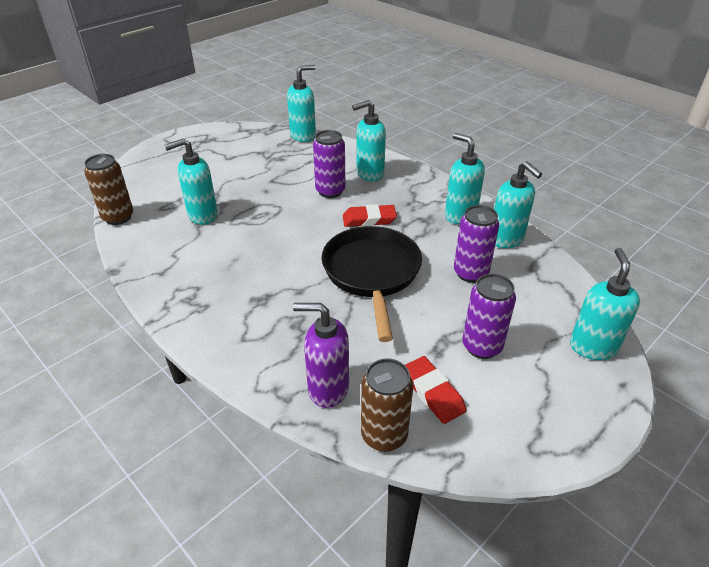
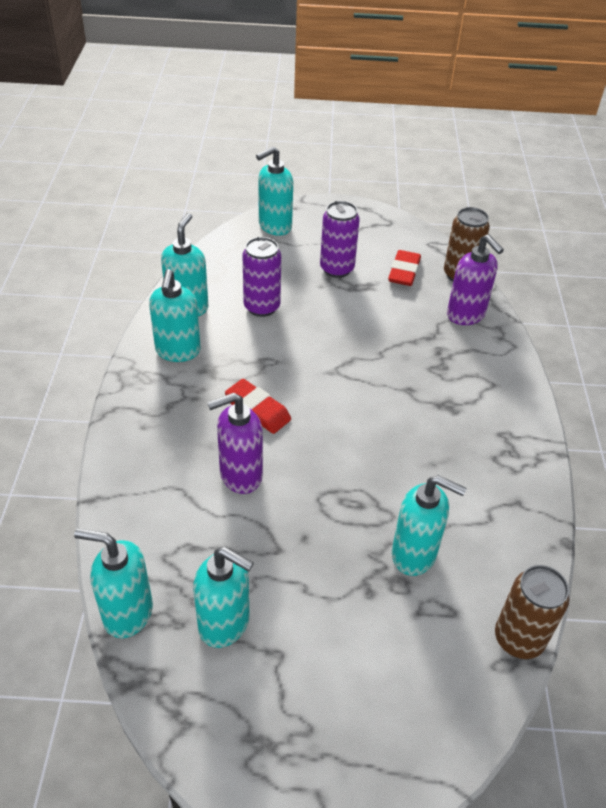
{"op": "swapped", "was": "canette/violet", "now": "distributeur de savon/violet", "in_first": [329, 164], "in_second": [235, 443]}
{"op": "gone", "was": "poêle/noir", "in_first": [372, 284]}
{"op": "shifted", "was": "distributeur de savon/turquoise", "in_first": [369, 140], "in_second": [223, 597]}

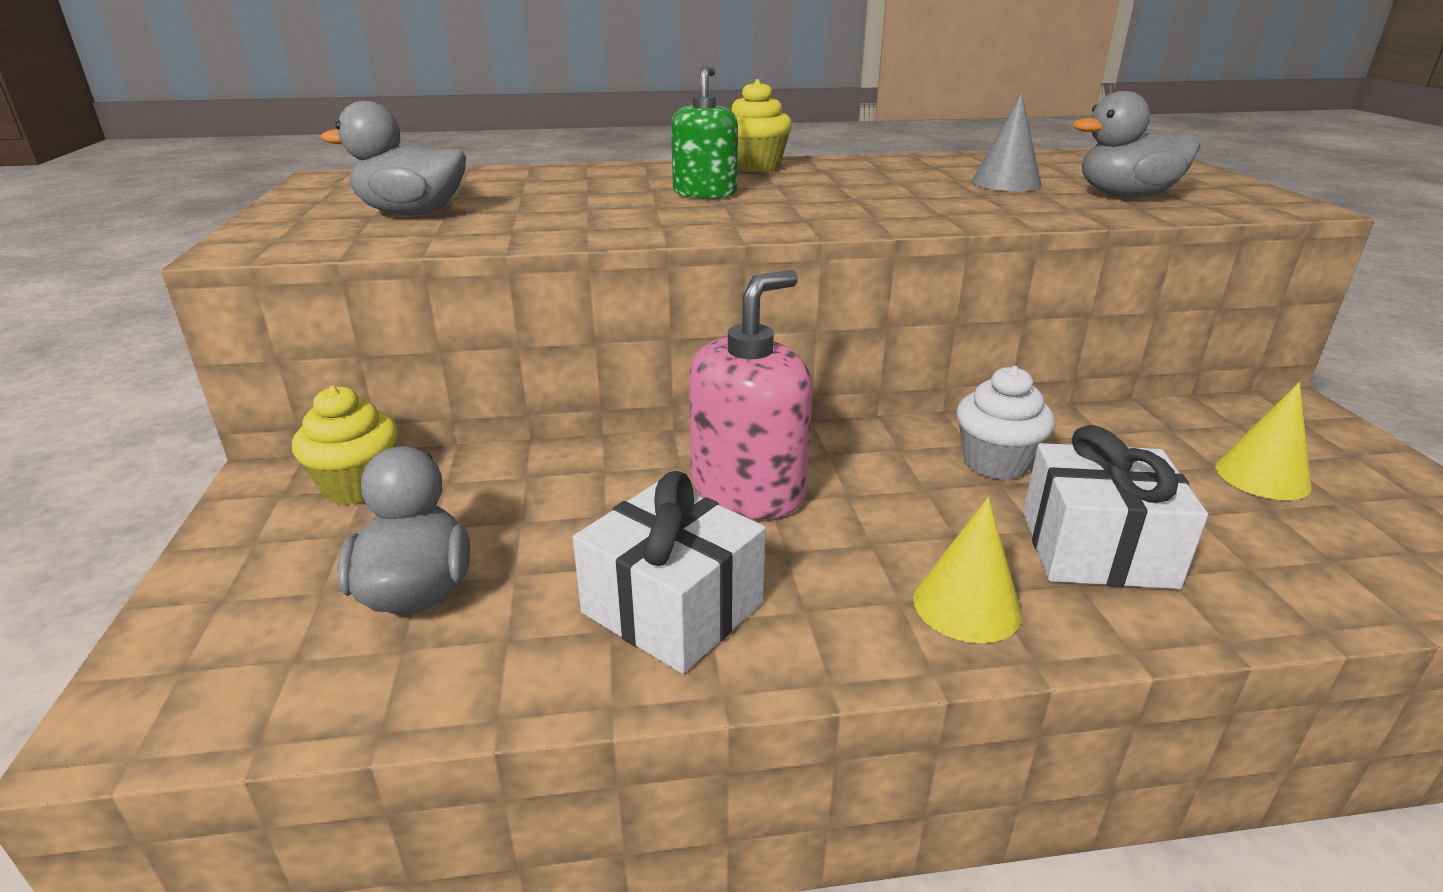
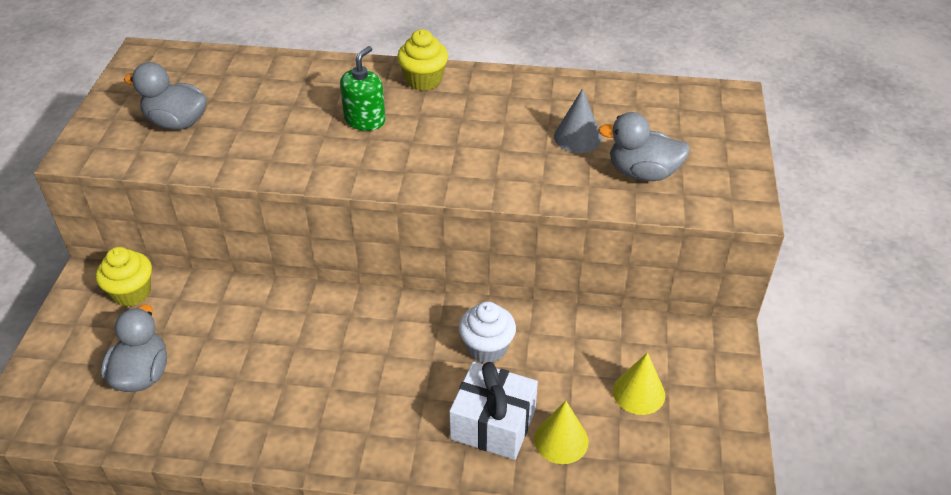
{"op": "gone", "was": "cadeau/blanc", "in_first": [669, 572]}
{"op": "gone", "was": "distributeur de savon/rose", "in_first": [750, 394]}
{"op": "shifted", "was": "cône/jaune", "in_first": [967, 570], "in_second": [561, 432]}

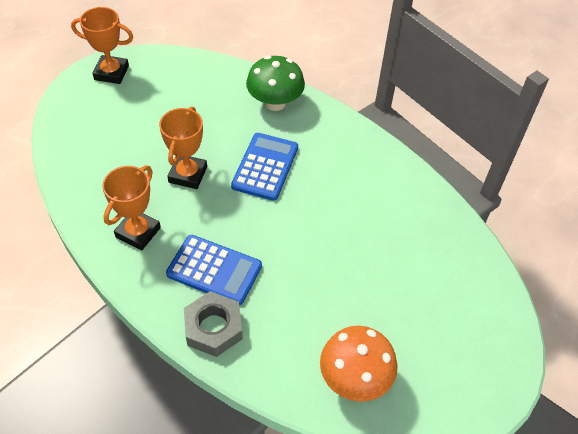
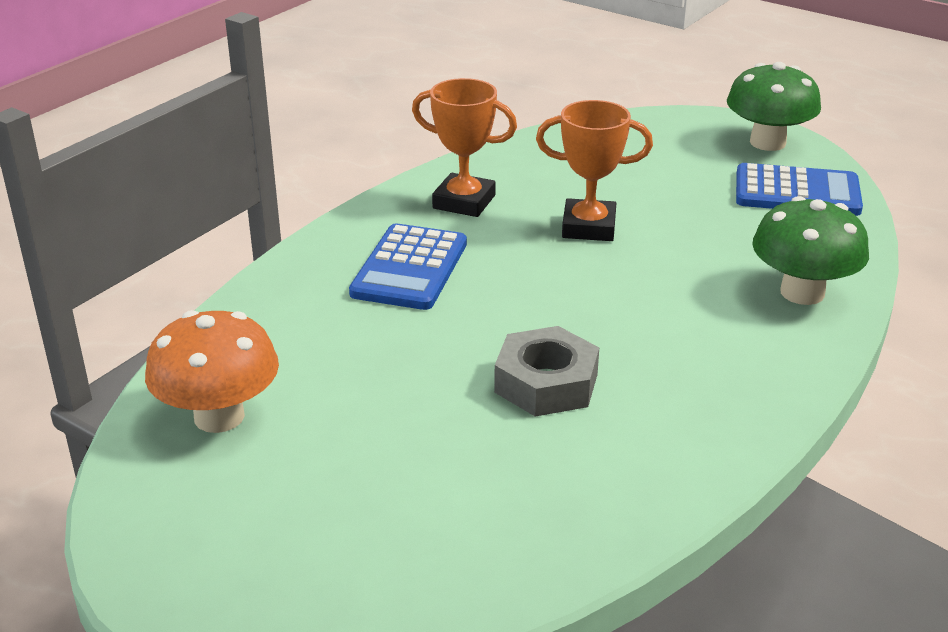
{"op": "swapped", "was": "trophée/orange", "now": "champignon/vert", "in_first": [102, 45], "in_second": [774, 106]}
{"op": "shifted", "was": "écrou/gris", "in_first": [213, 324], "in_second": [546, 371]}
{"op": "shifted", "was": "calculatrice/bleu", "in_first": [264, 167], "in_second": [799, 189]}

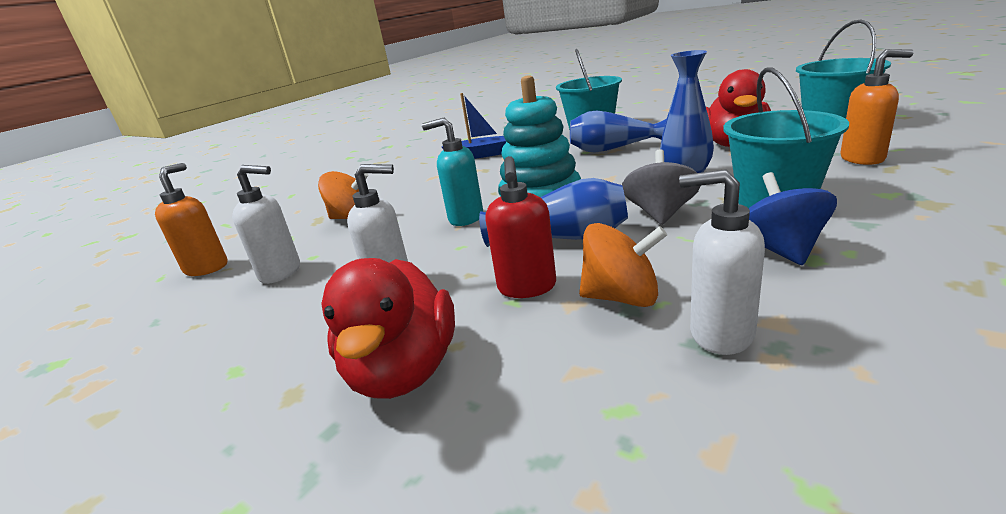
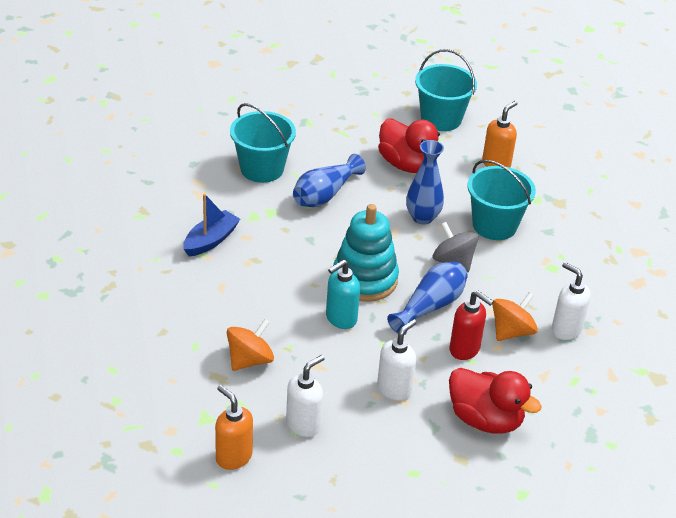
{"op": "rotated", "was": "distributeur de savon/blanc", "in_first": [722, 262], "in_second": [571, 301], "clockwise": 75}
{"op": "gone", "was": "toupie/bleu", "in_first": [793, 218]}

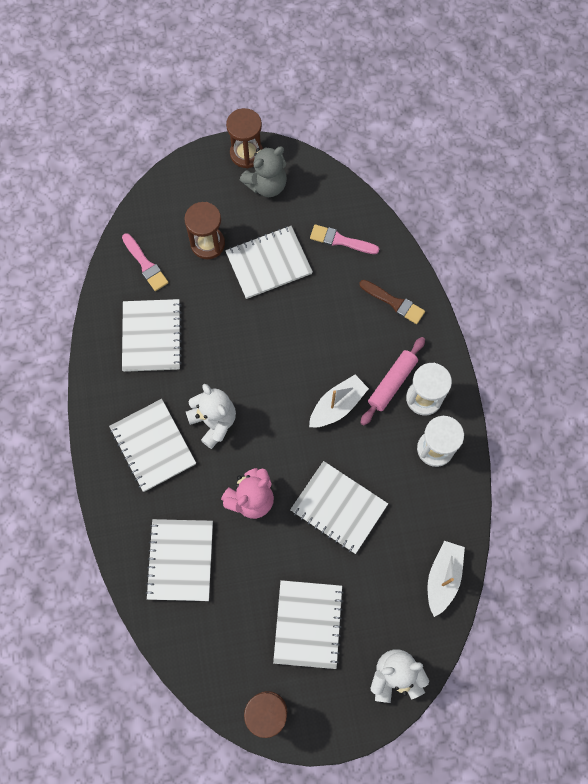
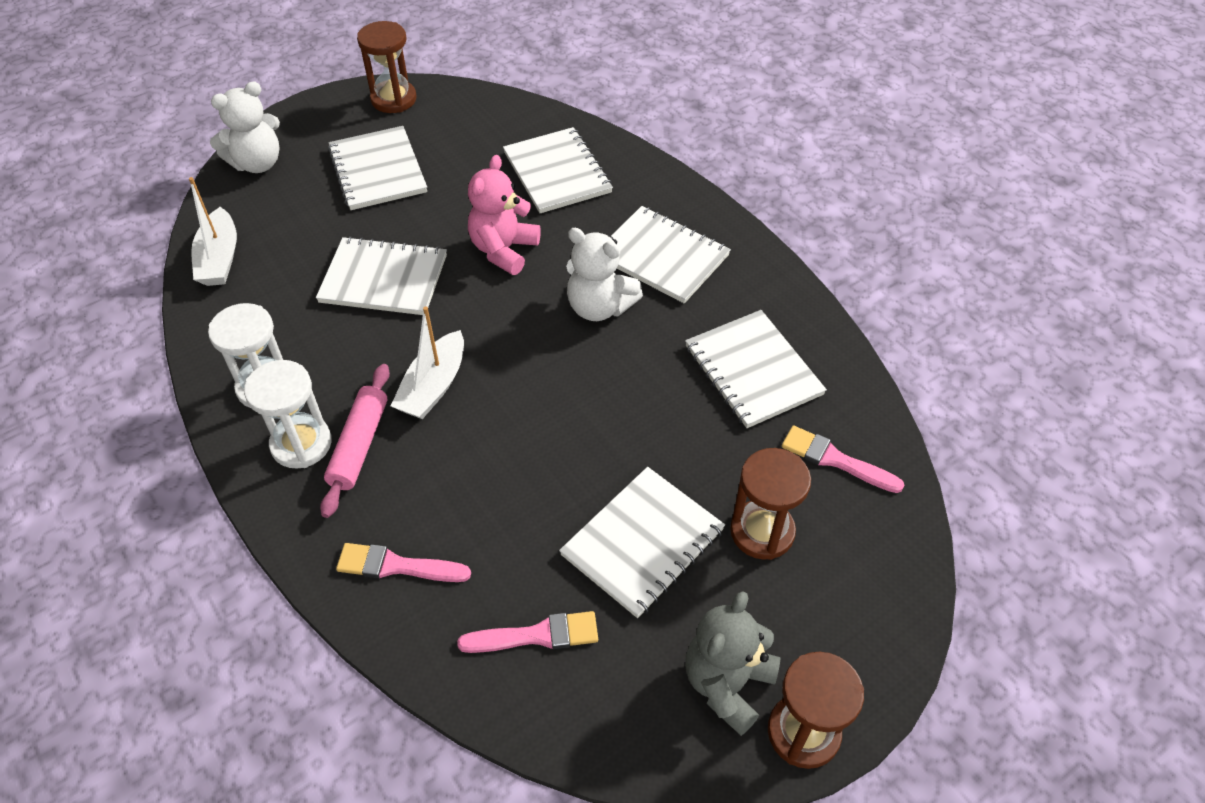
{"op": "repainted", "was": "pinceau/marron", "now": "pinceau/rose", "in_first": [392, 302], "in_second": [403, 562]}

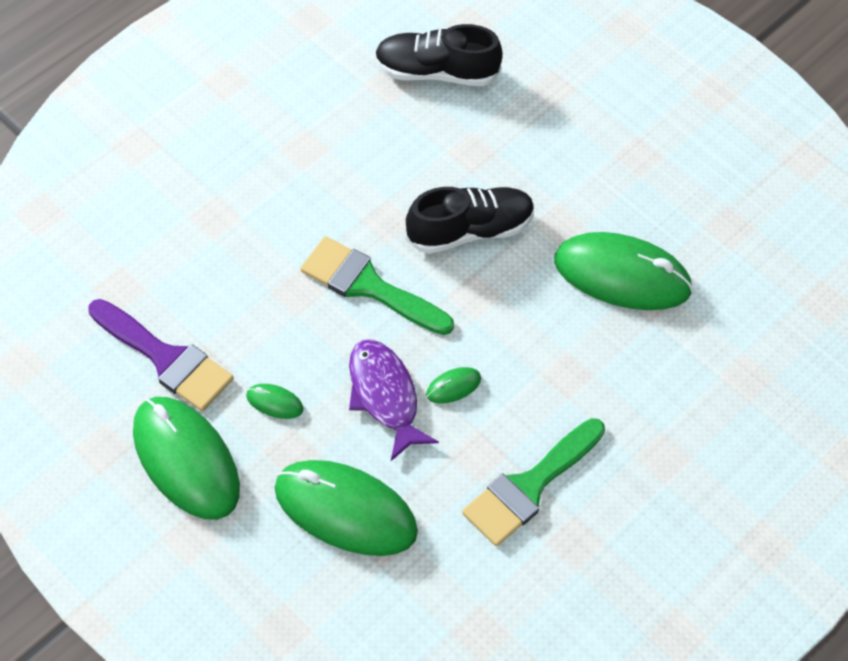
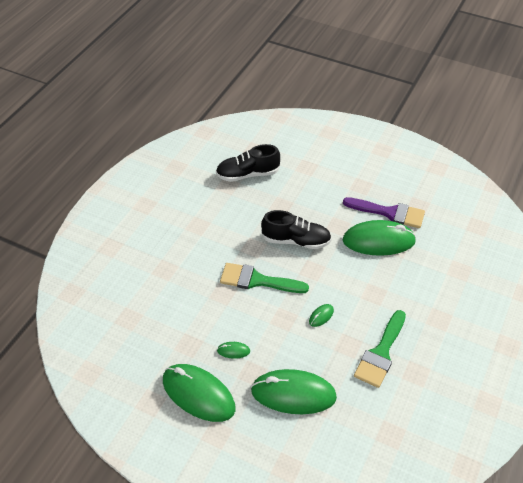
{"op": "shifted", "was": "pinceau/violet", "in_first": [160, 355], "in_second": [384, 212]}
{"op": "gone", "was": "poisson/violet", "in_first": [394, 400]}
{"op": "rotated", "was": "chaussure/noir", "in_first": [470, 220], "in_second": [296, 229], "clockwise": 45}

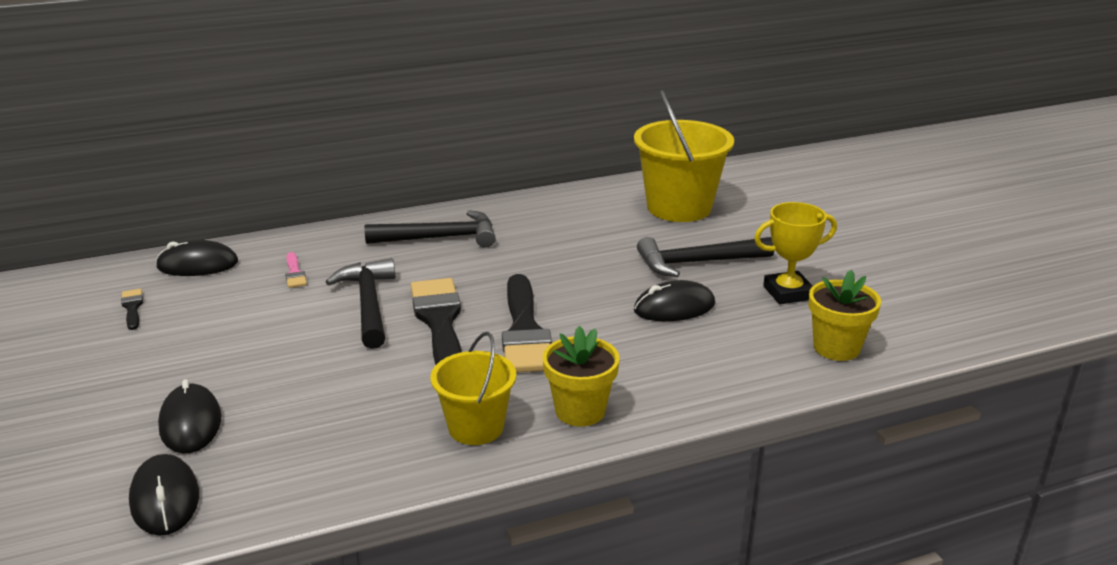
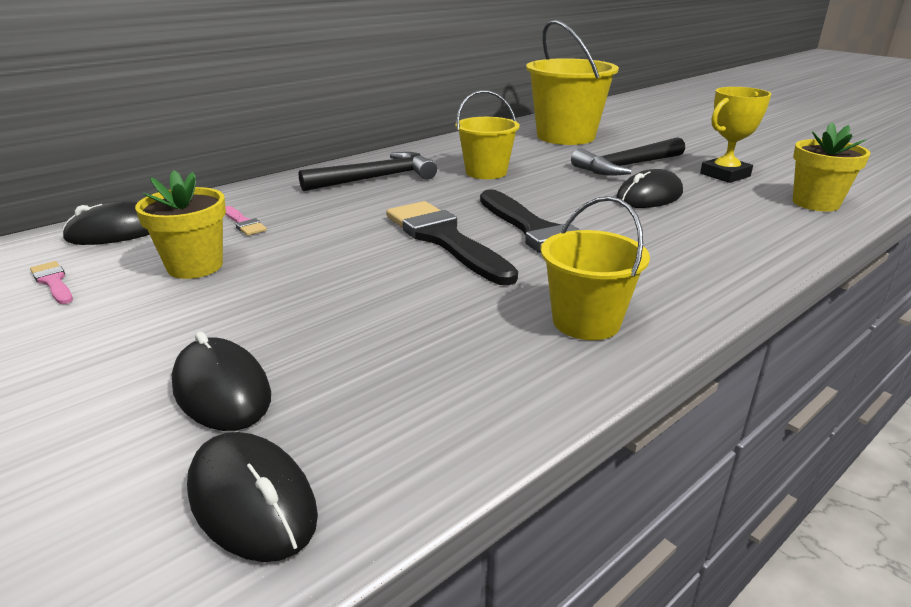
{"op": "repainted", "was": "pinceau/noir", "now": "pinceau/rose", "in_first": [132, 309], "in_second": [51, 282]}
{"op": "gone", "was": "marteau/noir", "in_first": [360, 303]}
{"op": "shifted", "was": "pot de fleurs/jaune", "in_first": [581, 376], "in_second": [180, 224]}
{"op": "new", "now": "seau/jaune", "in_second": [488, 134]}

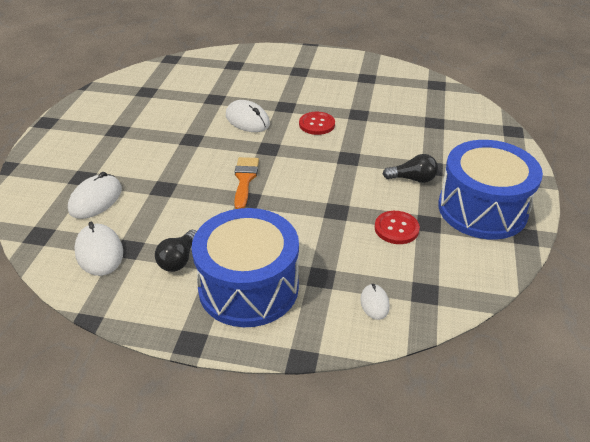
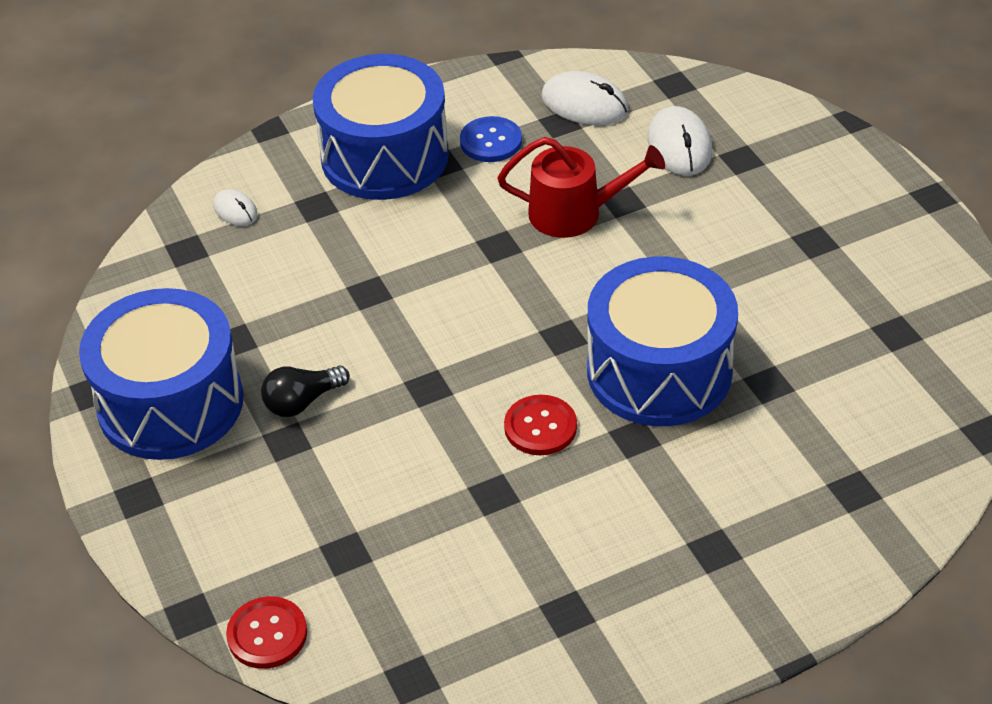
{"op": "swapped", "was": "ampoule/noir", "now": "bouton/bleu", "in_first": [176, 251], "in_second": [491, 139]}
{"op": "swapped", "was": "souris/blanc", "now": "tambour/bleu", "in_first": [248, 116], "in_second": [662, 341]}
{"op": "gone", "was": "pinceau/orange", "in_first": [246, 183]}
{"op": "shifted", "was": "bouton/rouge", "in_first": [397, 227], "in_second": [266, 632]}
{"op": "new", "now": "arrosoir/rouge", "in_second": [581, 187]}

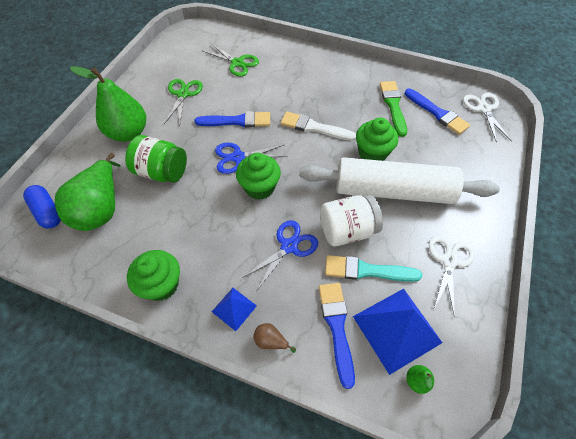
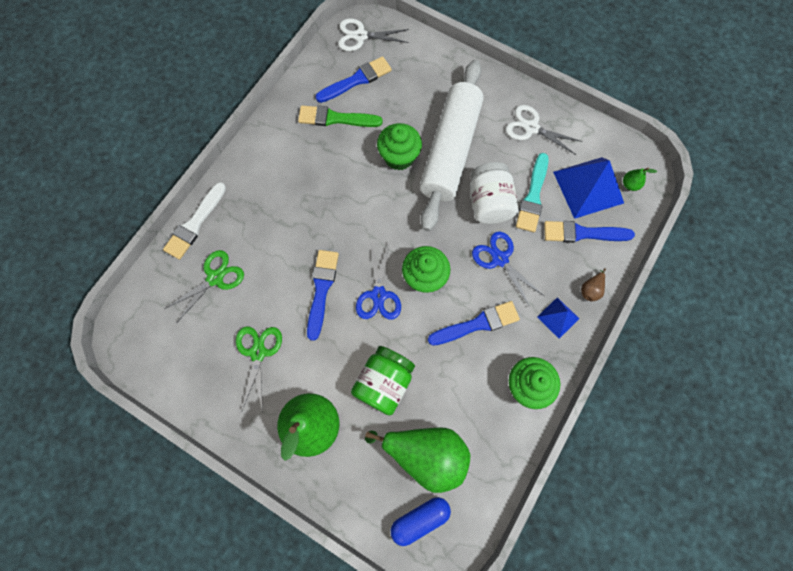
{"op": "rotated", "was": "ciseaux/vert", "in_first": [183, 101], "in_second": [259, 370], "clockwise": 75}
{"op": "shifted", "was": "pinceau/blanc", "in_first": [318, 126], "in_second": [194, 221]}
{"op": "new", "now": "pinceau/bleu", "in_second": [474, 323]}

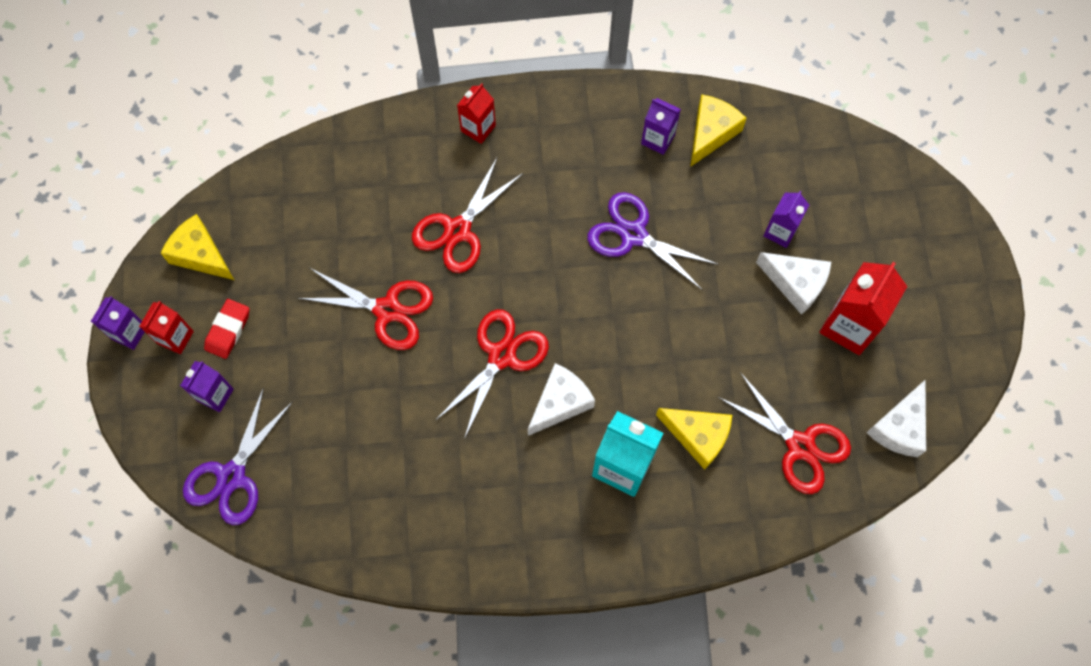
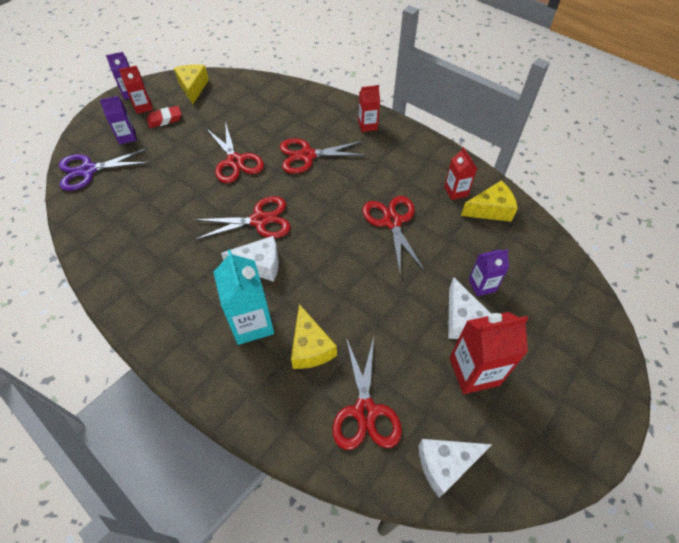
{"op": "repainted", "was": "ciseaux/violet", "now": "ciseaux/rouge", "in_first": [653, 241], "in_second": [394, 234]}
{"op": "repainted", "was": "brique de lait/violet", "now": "brique de lait/rouge", "in_first": [661, 126], "in_second": [460, 173]}

